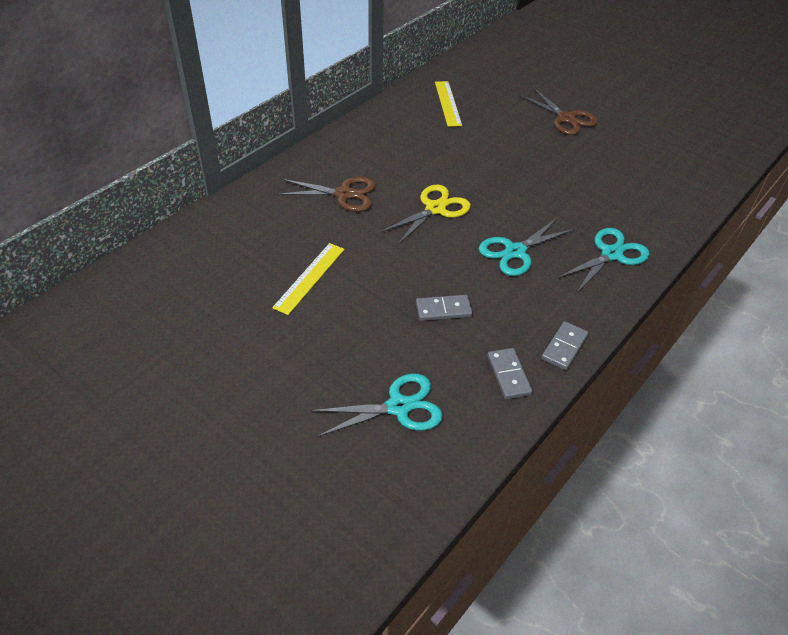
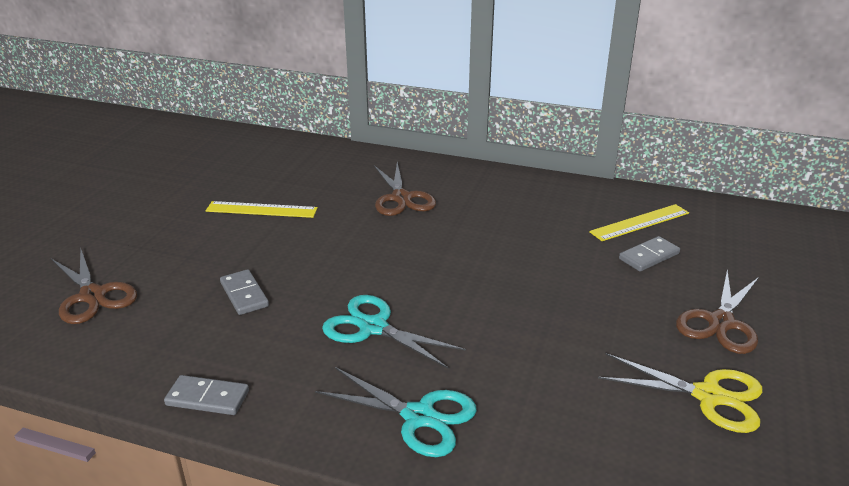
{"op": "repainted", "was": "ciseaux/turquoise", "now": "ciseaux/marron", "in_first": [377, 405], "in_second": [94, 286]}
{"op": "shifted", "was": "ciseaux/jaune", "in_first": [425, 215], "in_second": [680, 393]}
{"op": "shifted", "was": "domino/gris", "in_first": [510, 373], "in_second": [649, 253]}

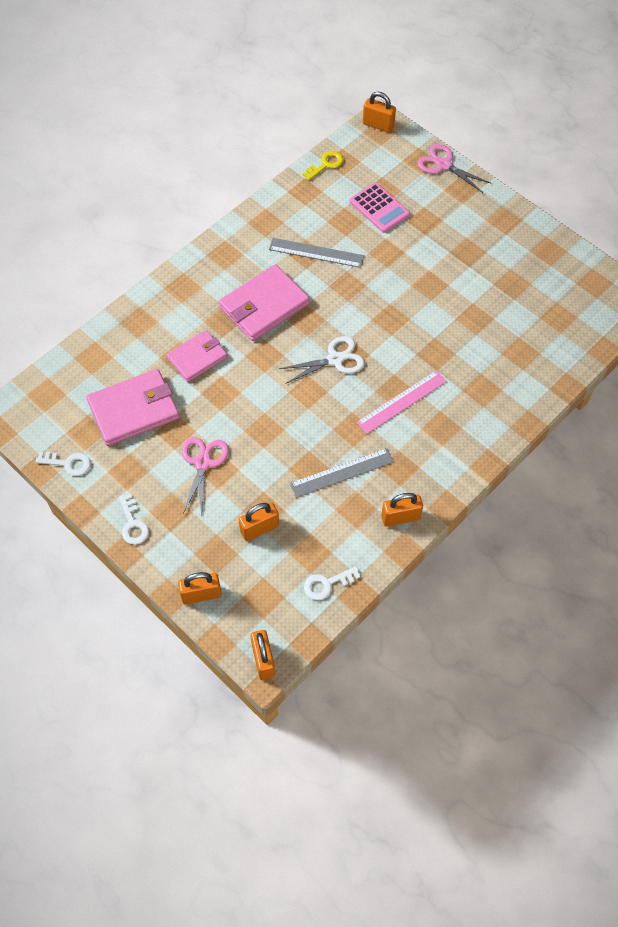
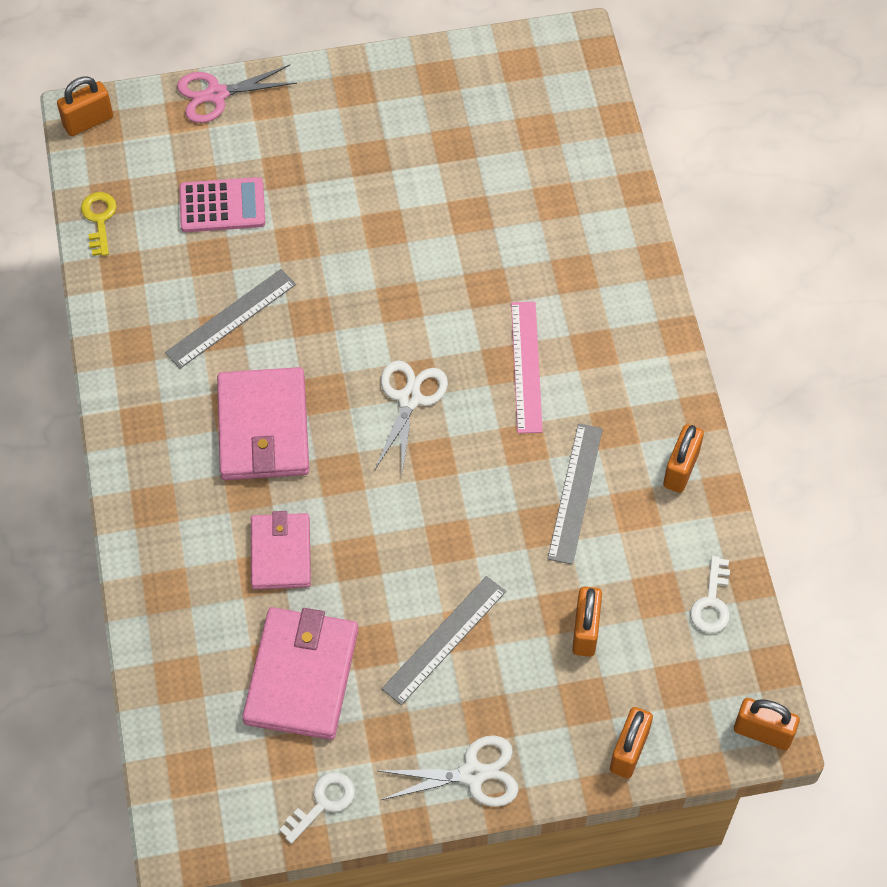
{"op": "swapped", "was": "clé/blanc", "now": "ciseaux/blanc", "in_first": [134, 519], "in_second": [449, 771]}
{"op": "swapped", "was": "ciseaux/rose", "now": "règle/gris", "in_first": [205, 477], "in_second": [444, 640]}

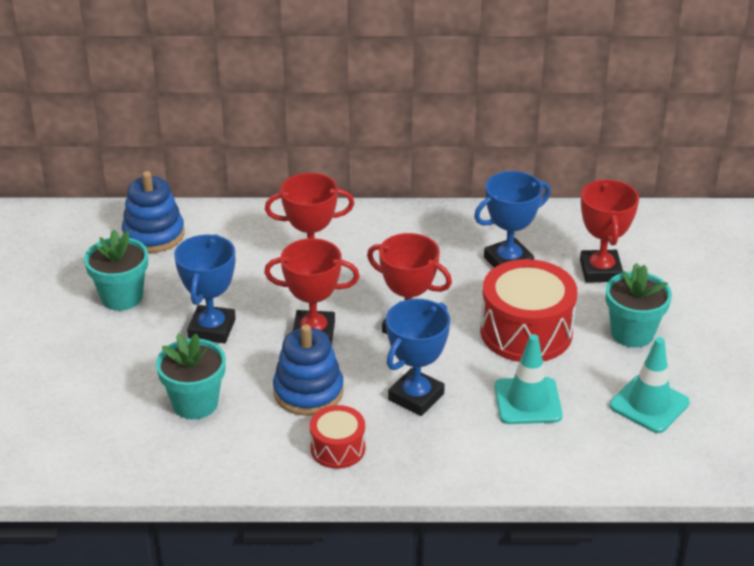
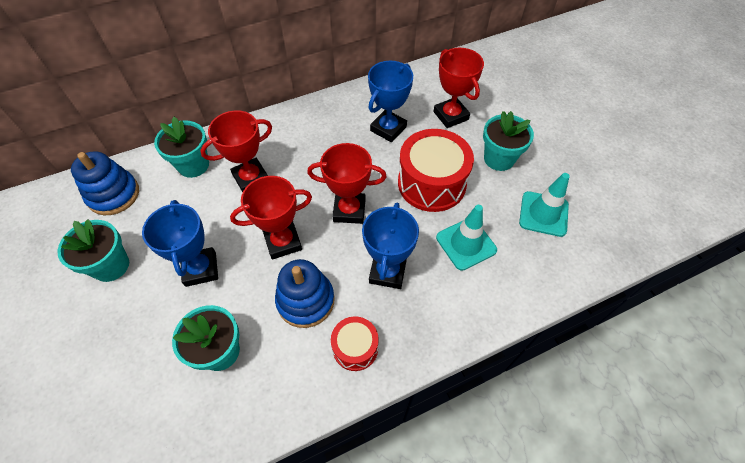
{"op": "new", "now": "pot de fleurs/turquoise", "in_second": [181, 147]}

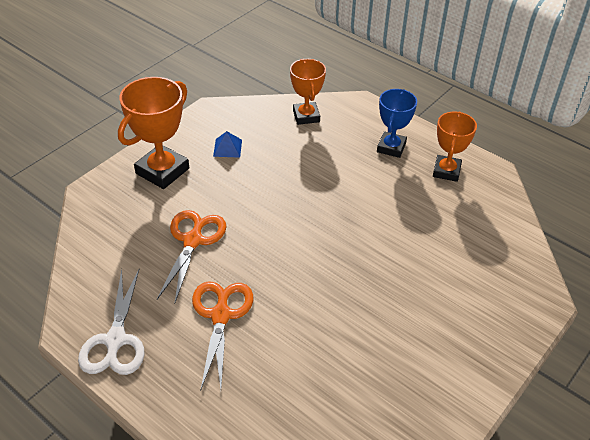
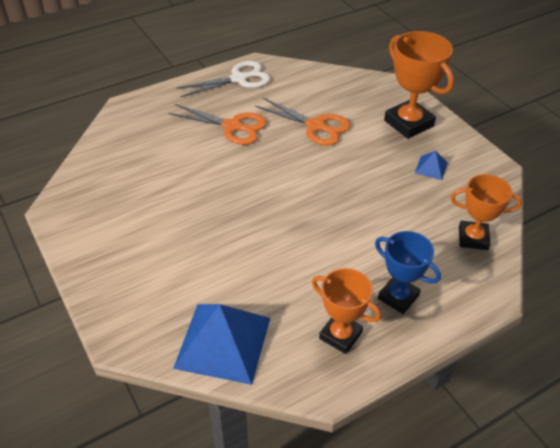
{"op": "rotated", "was": "ciseaux/blanc", "in_first": [111, 322], "in_second": [223, 79], "clockwise": 135}
{"op": "new", "now": "pyramide/bleu", "in_second": [221, 344]}

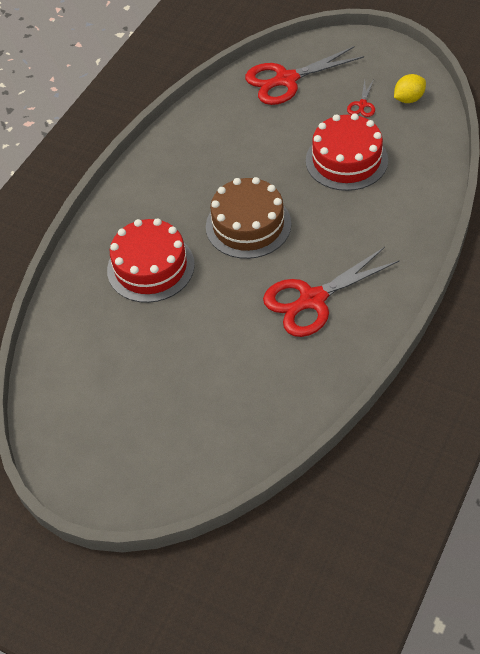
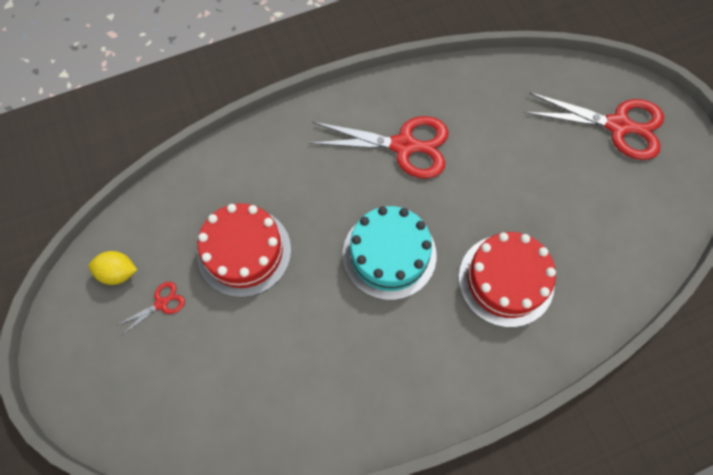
{"op": "repainted", "was": "gâteau/marron", "now": "gâteau/turquoise", "in_first": [248, 218], "in_second": [390, 253]}
{"op": "shifted", "was": "ciseaux/rouge", "in_first": [304, 75], "in_second": [594, 126]}

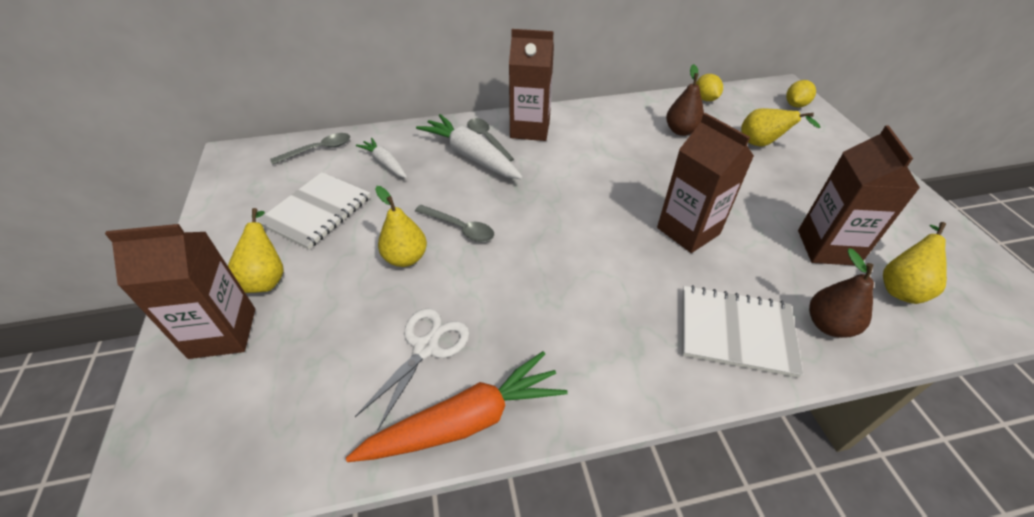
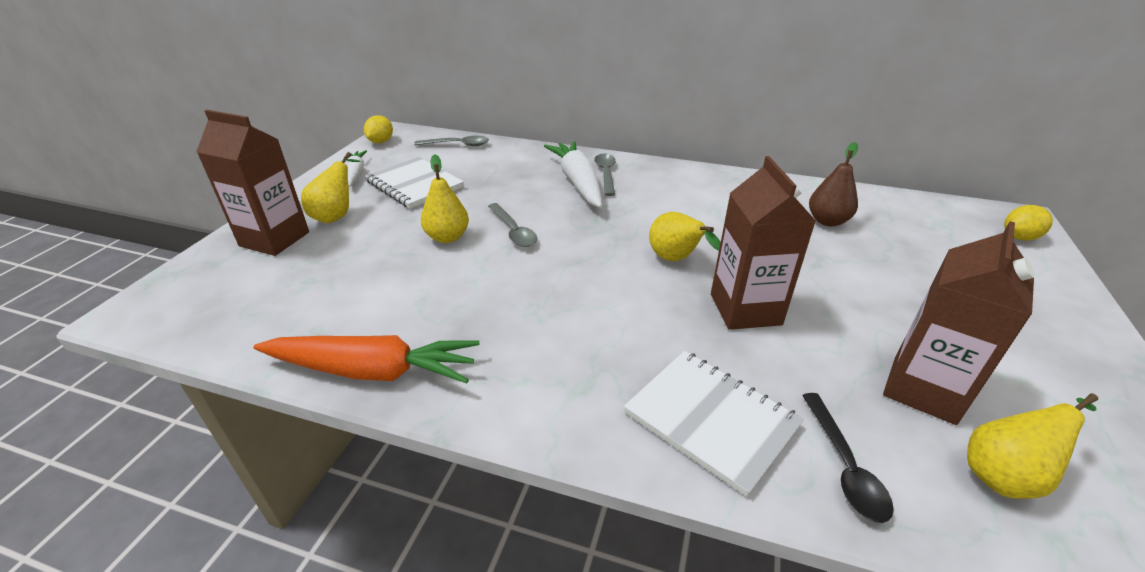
{"op": "rotated", "was": "carnet/blanc", "in_first": [313, 210], "in_second": [414, 183], "clockwise": 75}
{"op": "gone", "was": "ciseaux/blanc", "in_first": [412, 369]}
{"op": "shifted", "was": "carotte/blanc", "in_first": [381, 158], "in_second": [357, 168]}
{"op": "gone", "was": "brique de lait/marron", "in_first": [531, 85]}
{"op": "shifted", "was": "citron/jaune", "in_first": [709, 87], "in_second": [378, 129]}
{"op": "shifted", "was": "poire/jaune", "in_first": [781, 127], "in_second": [685, 236]}
{"op": "swapped", "was": "poire/marron", "now": "cuillère/noir", "in_first": [841, 293], "in_second": [848, 458]}

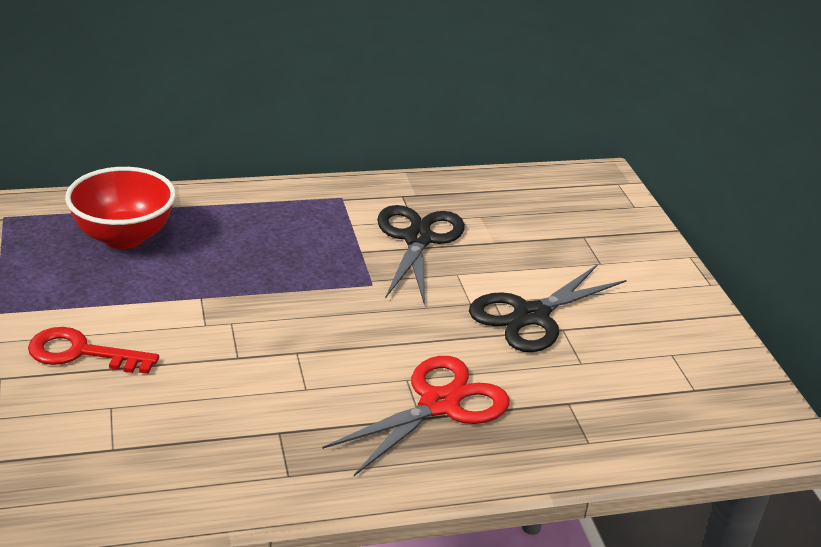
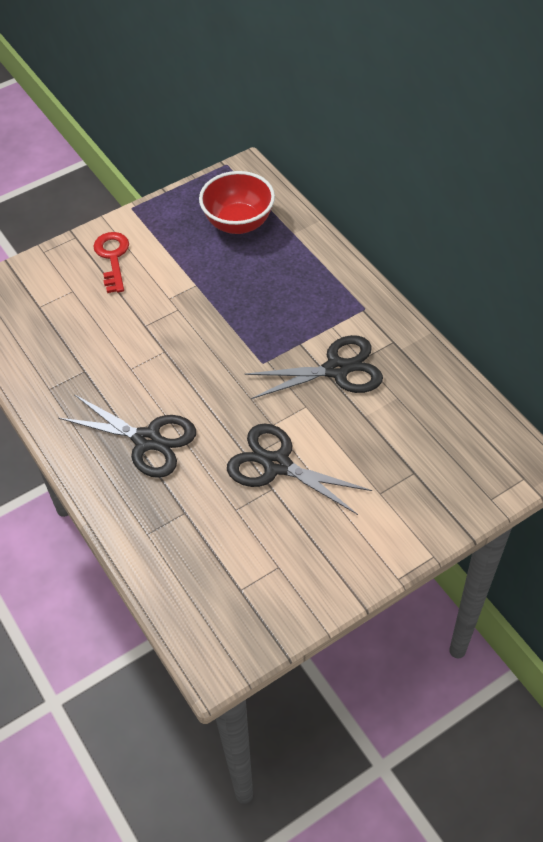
{"op": "repainted", "was": "ciseaux/rouge", "now": "ciseaux/noir", "in_first": [416, 416], "in_second": [127, 436]}

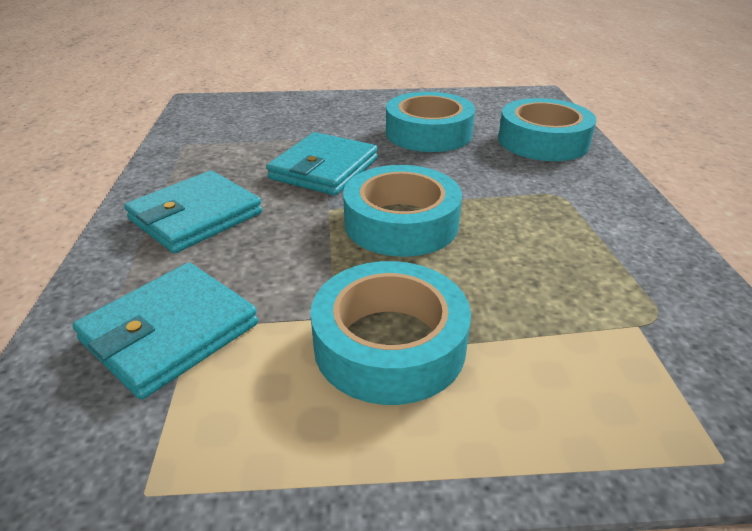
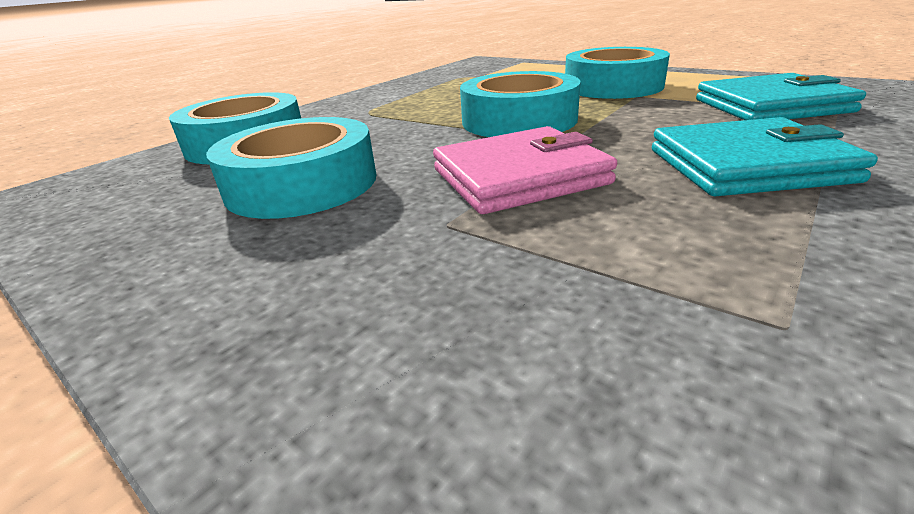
{"op": "repainted", "was": "portefeuille/turquoise", "now": "portefeuille/rose", "in_first": [322, 163], "in_second": [525, 170]}

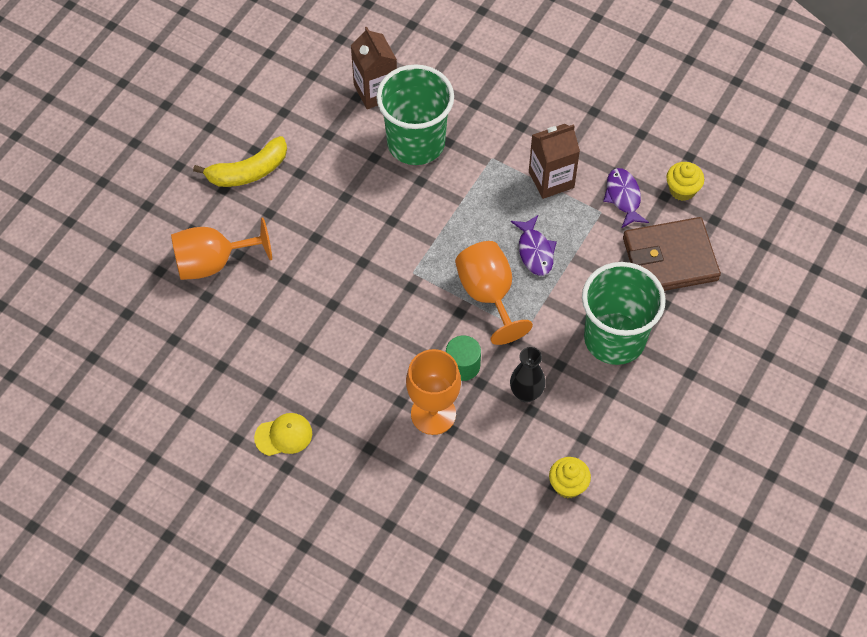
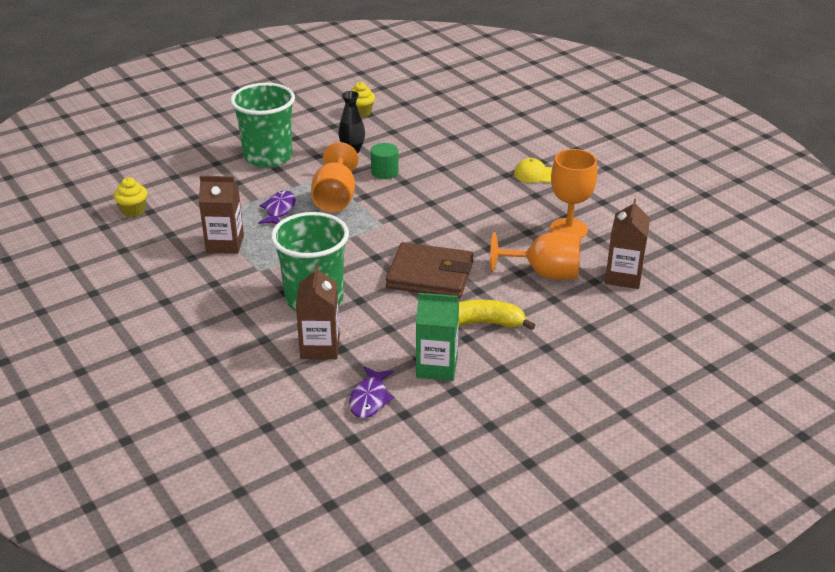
{"op": "shifted", "was": "verre à pied/orange", "in_first": [433, 392], "in_second": [573, 194]}
{"op": "shifted", "was": "poisson/violet", "in_first": [626, 198], "in_second": [371, 392]}
{"op": "shifted", "was": "portefeuille/marron", "in_first": [672, 254], "in_second": [430, 270]}
{"op": "new", "now": "brique de lait/vert", "in_second": [437, 337]}
{"op": "new", "now": "brique de lait/marron", "in_second": [627, 244]}

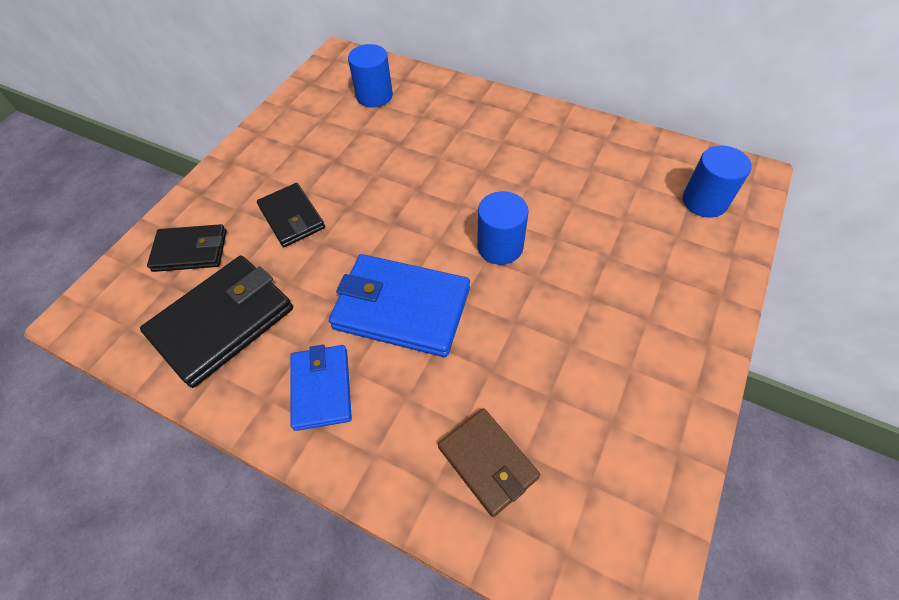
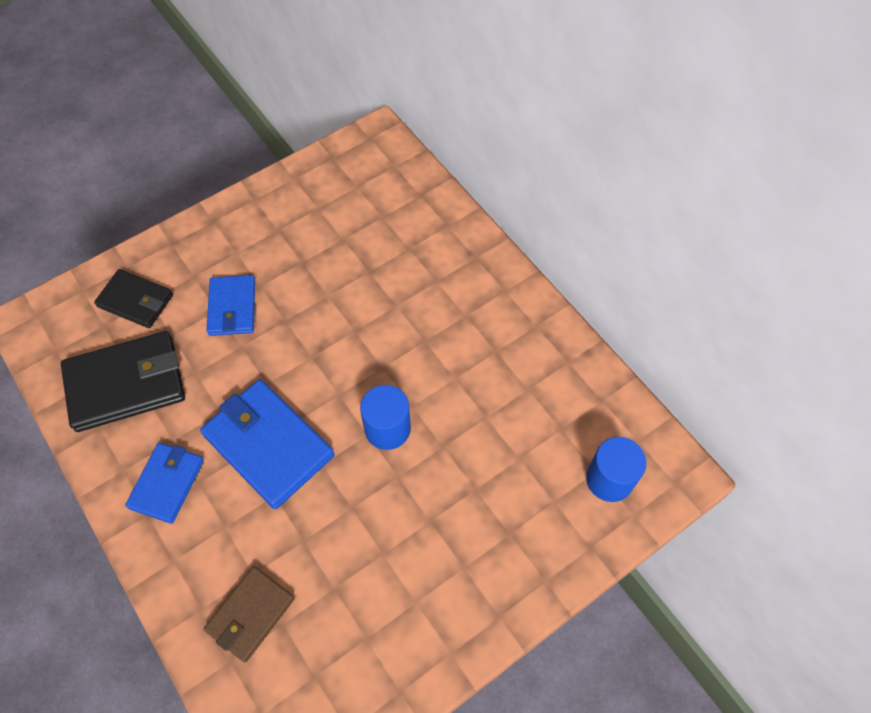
{"op": "repainted", "was": "portefeuille/noir", "now": "portefeuille/bleu", "in_first": [291, 215], "in_second": [230, 305]}
{"op": "gone", "was": "cylindre/bleu", "in_first": [370, 75]}
{"op": "rotated", "was": "portefeuille/marron", "in_first": [489, 462], "in_second": [249, 614], "clockwise": 45}

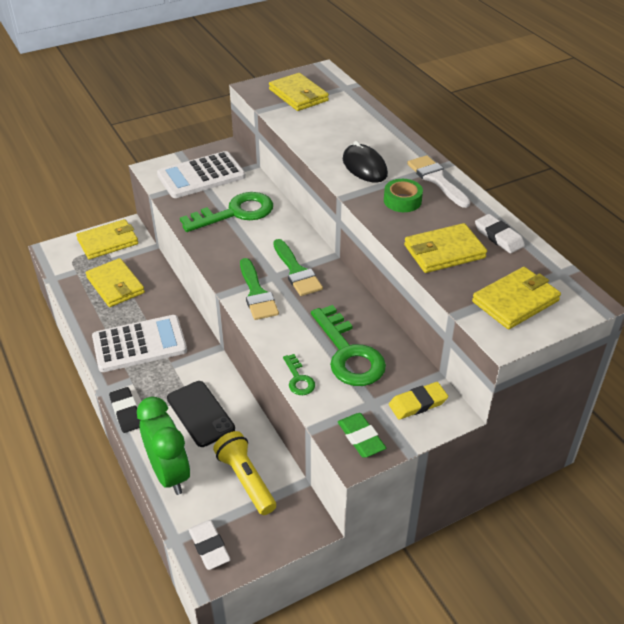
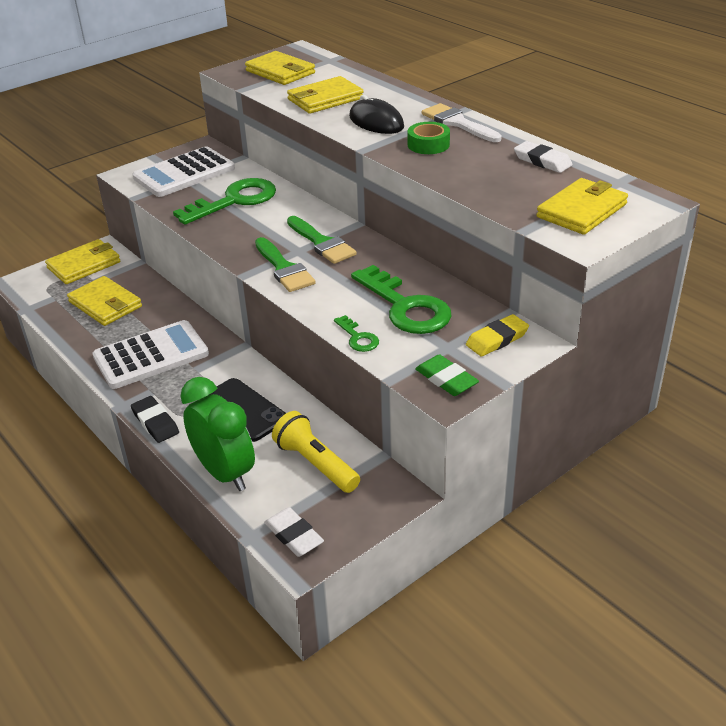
{"op": "shifted", "was": "portefeuille/jaune", "in_first": [445, 248], "in_second": [325, 95]}

